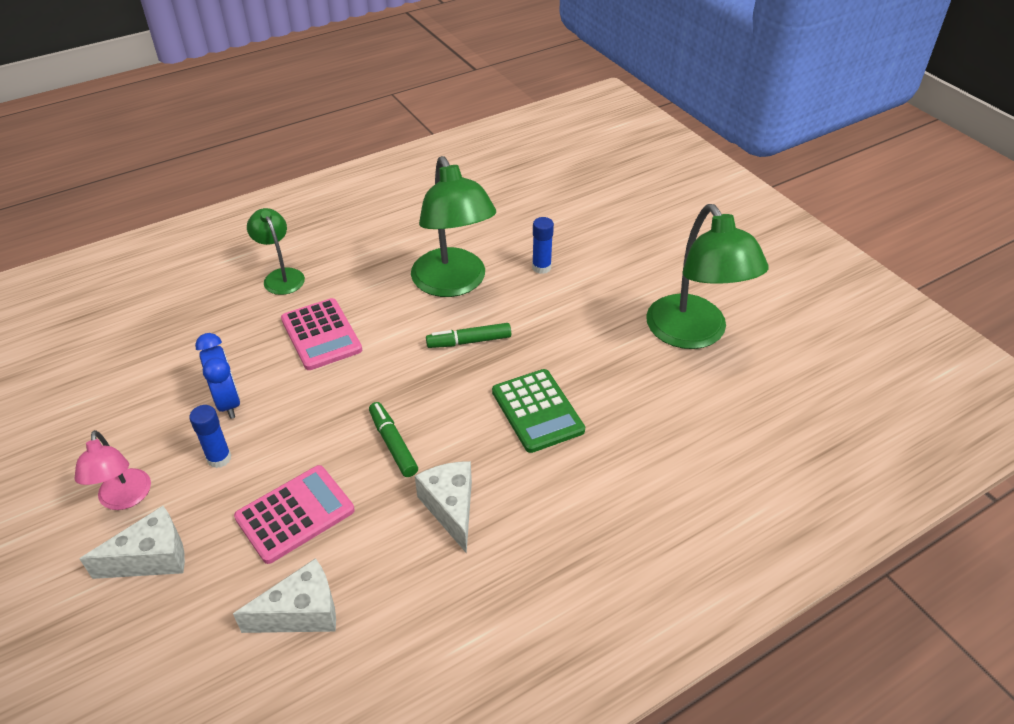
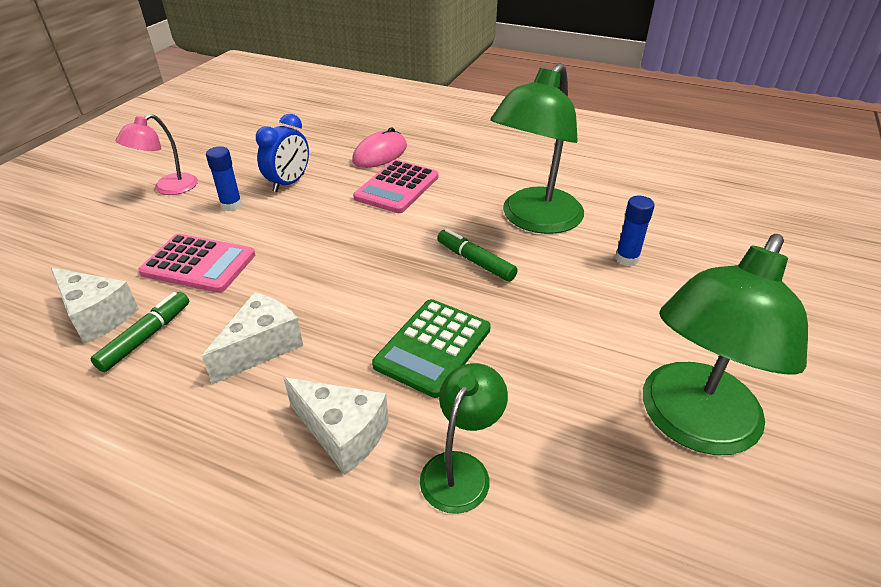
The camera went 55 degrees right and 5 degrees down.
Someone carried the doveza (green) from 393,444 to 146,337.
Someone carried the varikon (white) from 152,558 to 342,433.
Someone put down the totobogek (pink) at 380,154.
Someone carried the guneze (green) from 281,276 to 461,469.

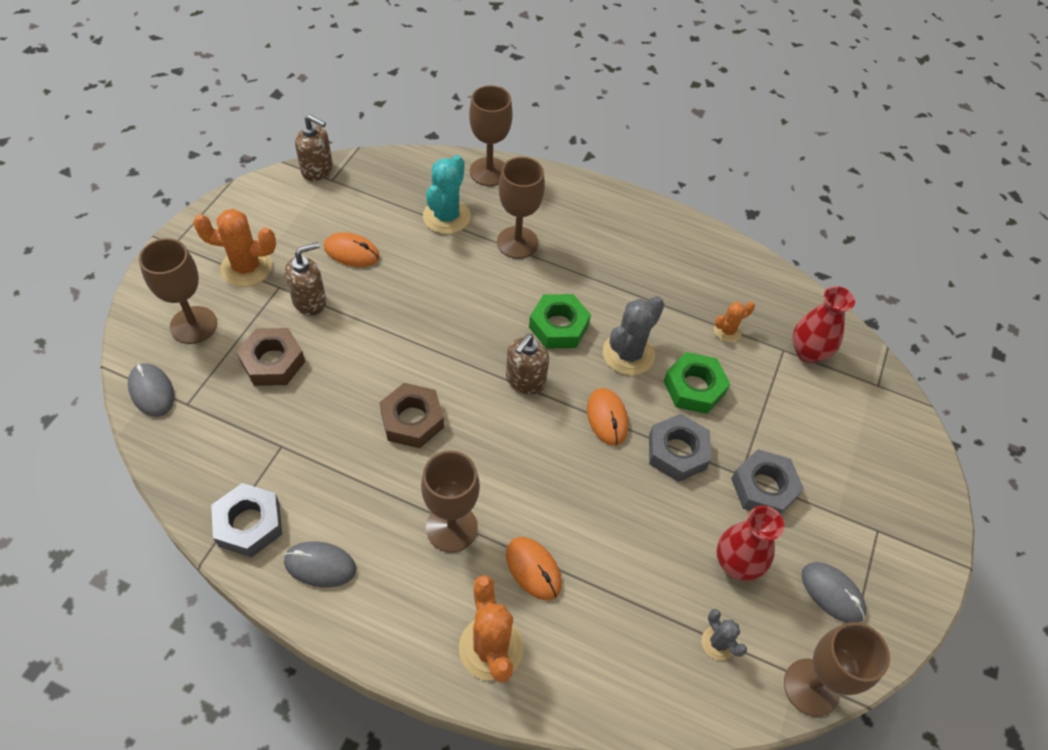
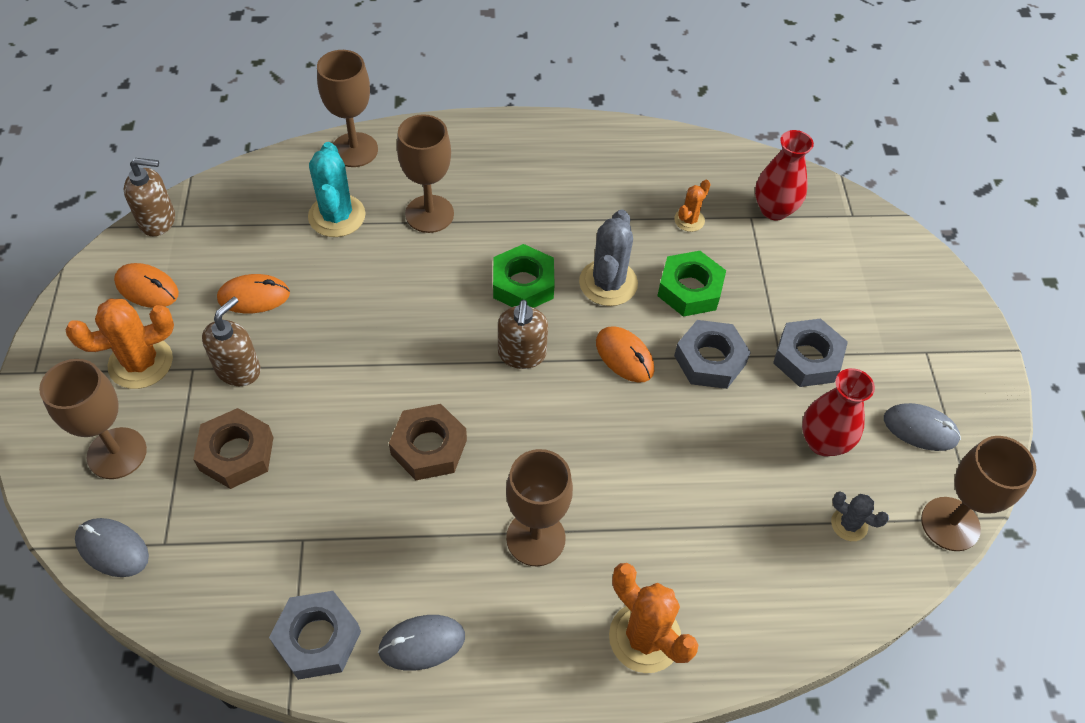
The camera went 25 degrees left and 0 degrees up.
Someone carried the totobogek (orange) from 533,569 to 147,288.

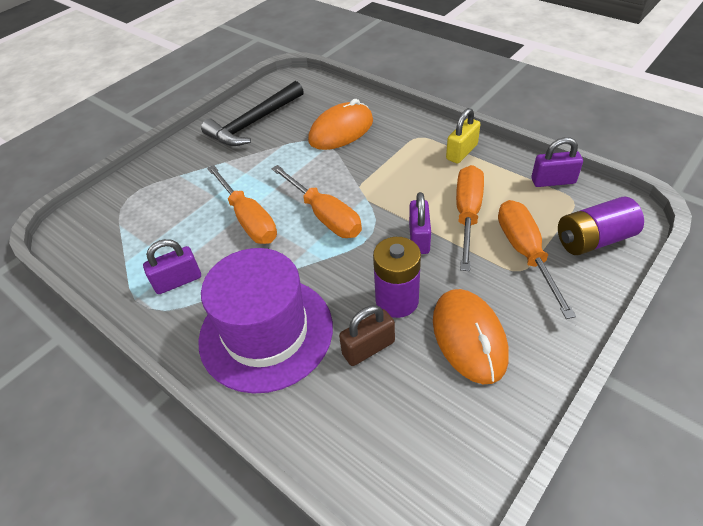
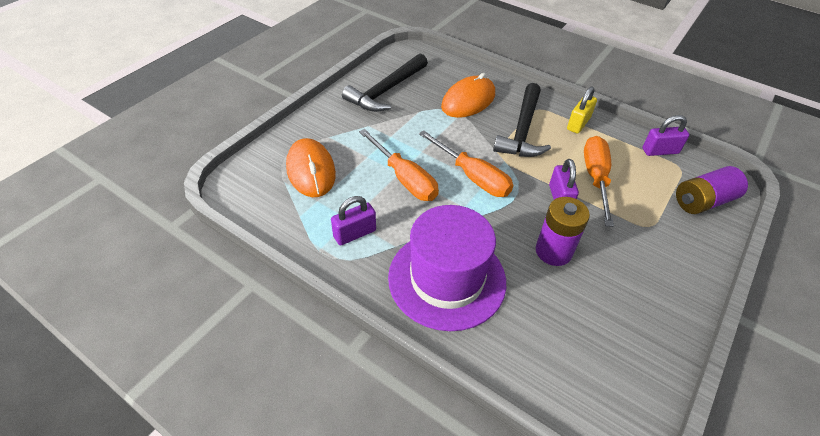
The camera went 10 degrees left and 0 degrees up.
Someone carried the totobogek (orange) from 469,337 to 311,171.
Someone put down the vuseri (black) at 522,130.
Someone took away the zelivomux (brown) at 368,348.
Someone took away the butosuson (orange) at 525,253.

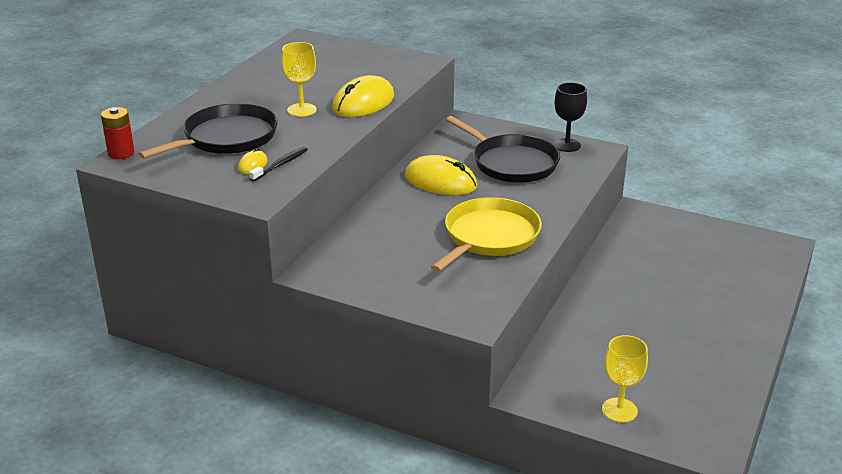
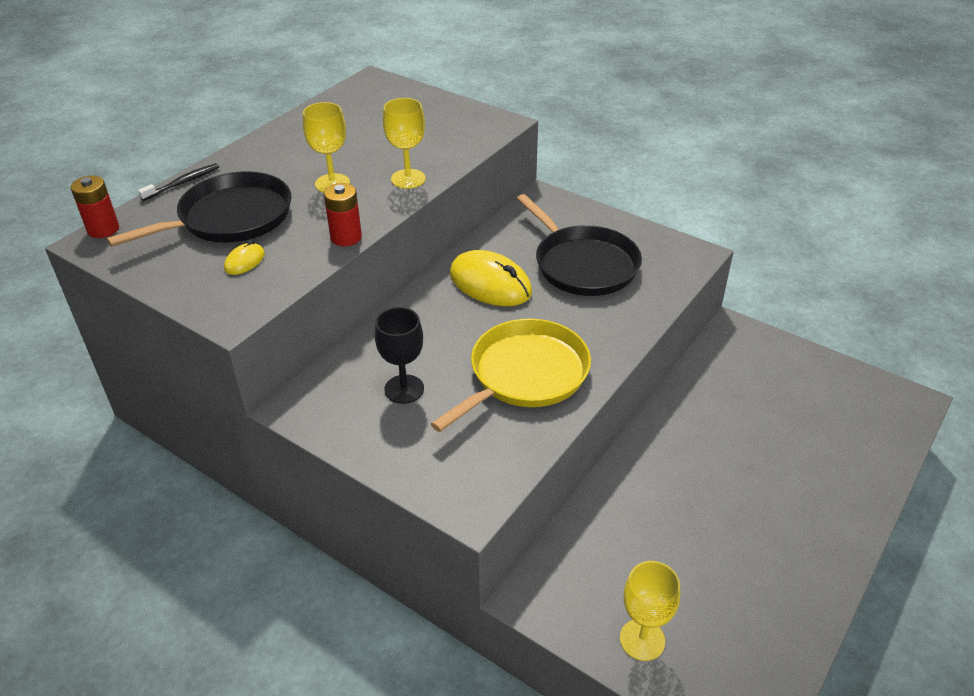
The camera went 10 degrees right and 10 degrees up.
Someone carried the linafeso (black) from 280,165 to 183,183.
Someone put down the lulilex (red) at 346,237.
Someone carried the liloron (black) from 567,145 to 404,389.
Someone swapped the totobogek (yellow) at 363,103 for the liloron (yellow) at 408,179.

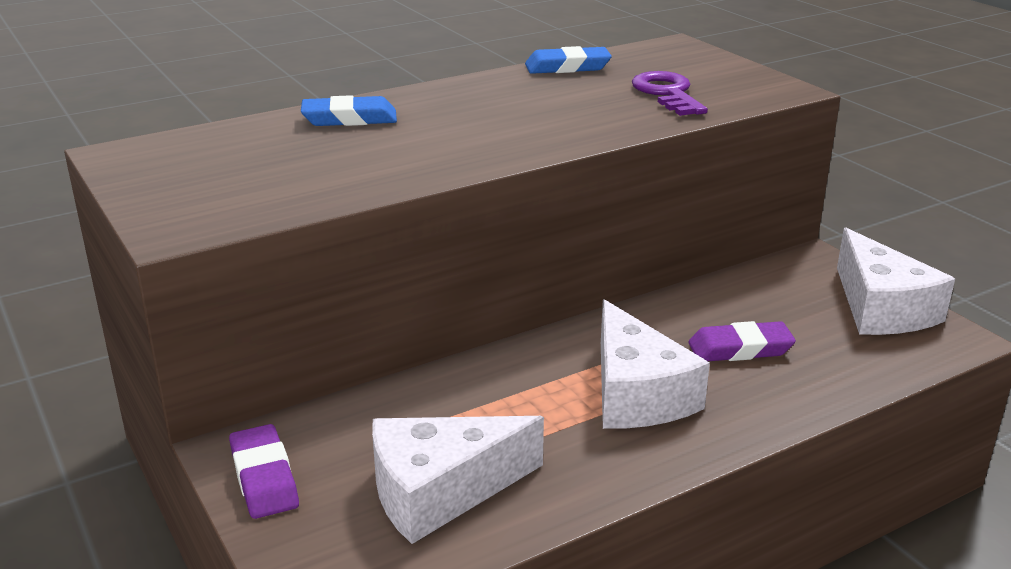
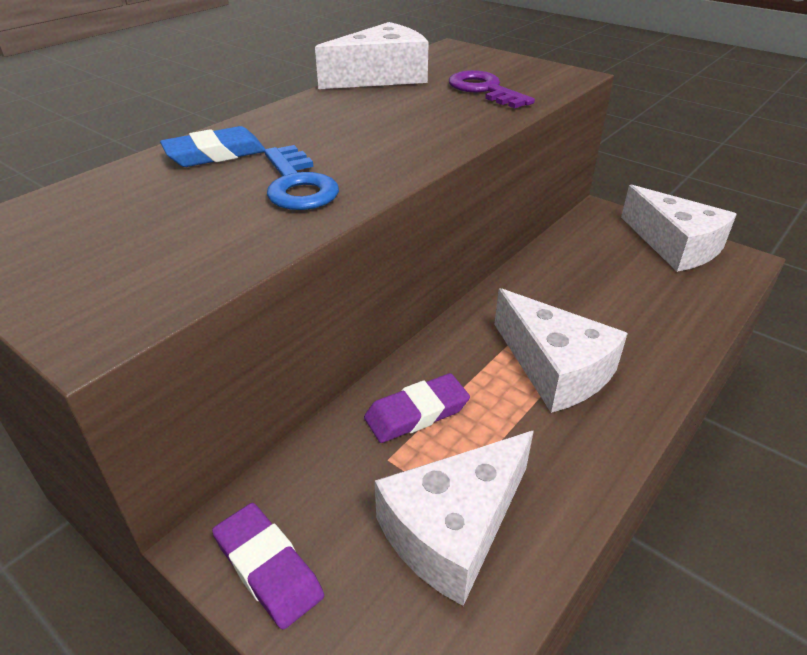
The camera went 20 degrees left and 10 degrees up.
Someone put down the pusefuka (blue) at 297,185.
Someone swapped the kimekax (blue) at 567,67 for the varikon (white) at 381,77.
Someone carried the kimekax (purple) from 740,349 to 416,413.

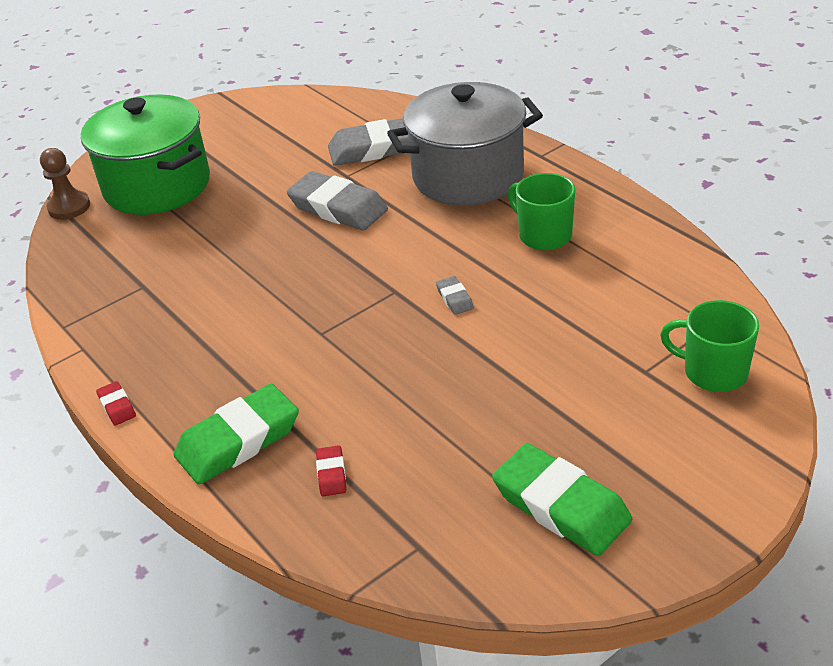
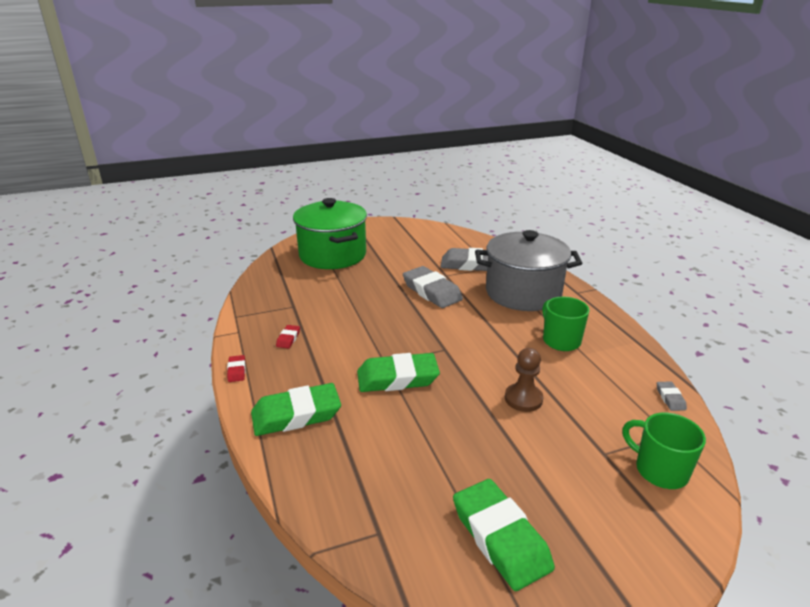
The camera went 15 degrees right and 10 degrees down.
Someone carried the kimekax (red) from 331,474 to 288,339.
Someone put down the kimekax (green) at 397,378.
Someone carried the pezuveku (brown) from 69,207 to 523,399.
Someone carried the kimekax (grey) from 454,298 to 670,398.

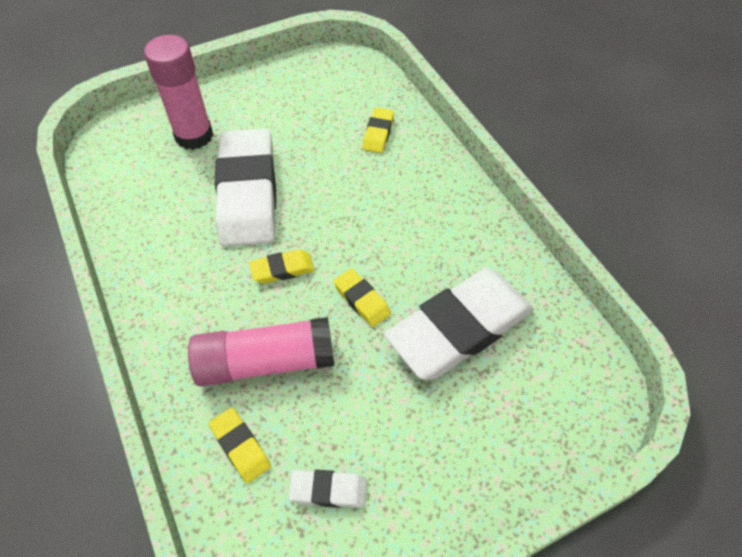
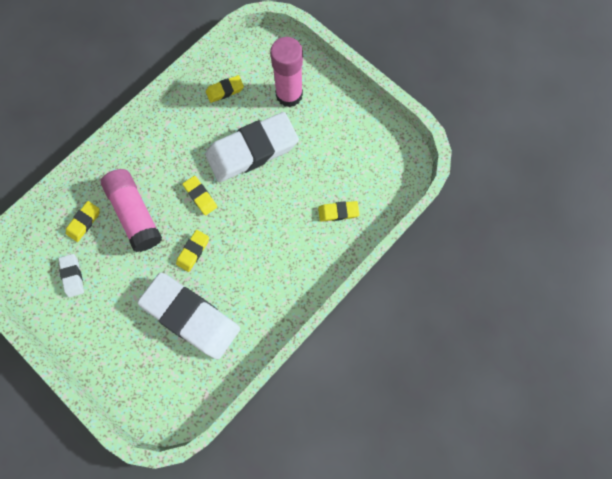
The camera went 70 degrees right and 20 degrees up.
Someone put down the kimekax (yellow) at 225,90.

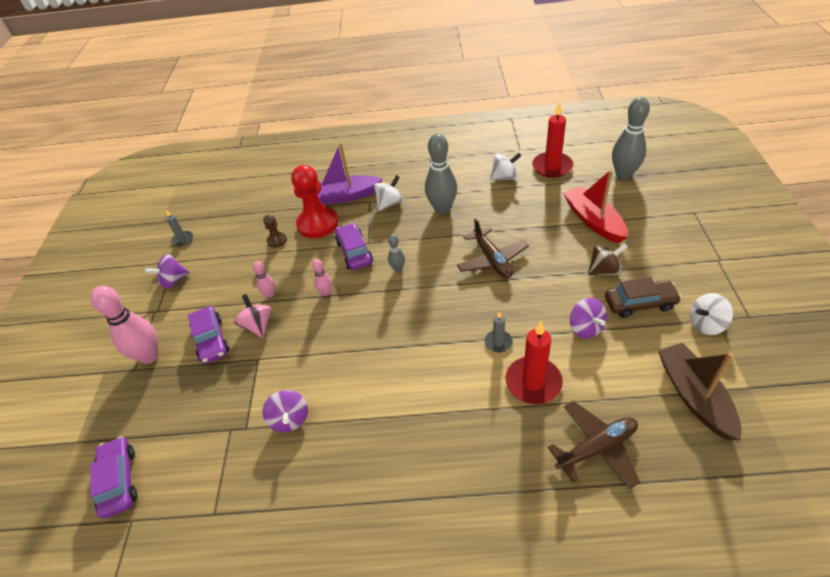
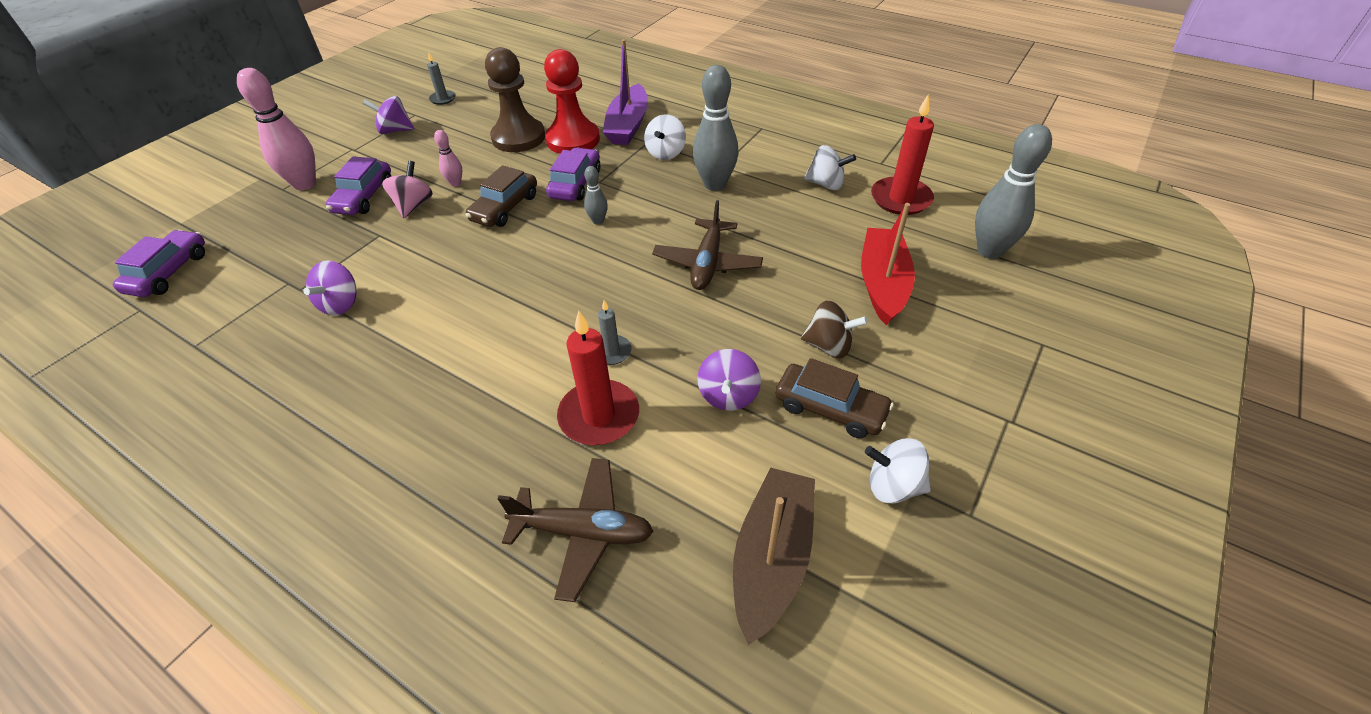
The camera went 30 degrees right and 0 degrees up.
Someone swapped the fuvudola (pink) at 326,292 for the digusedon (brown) at 505,208.
Someone scaled the pezuveku (brown) at 277,240 by 2.15.
Someone rotated the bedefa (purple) at 344,196 by 105 degrees counterclockwise.
Someone rotated the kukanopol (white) at 389,203 by 120 degrees clockwise.

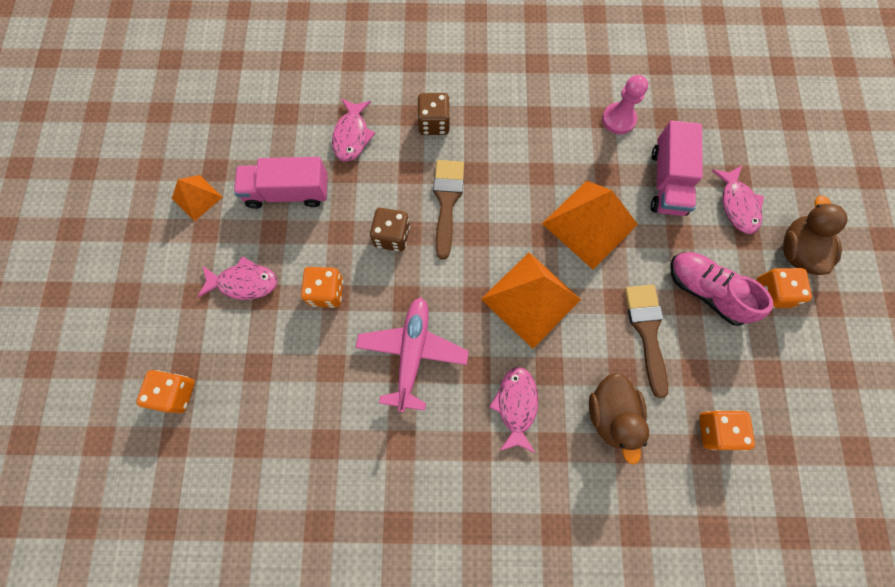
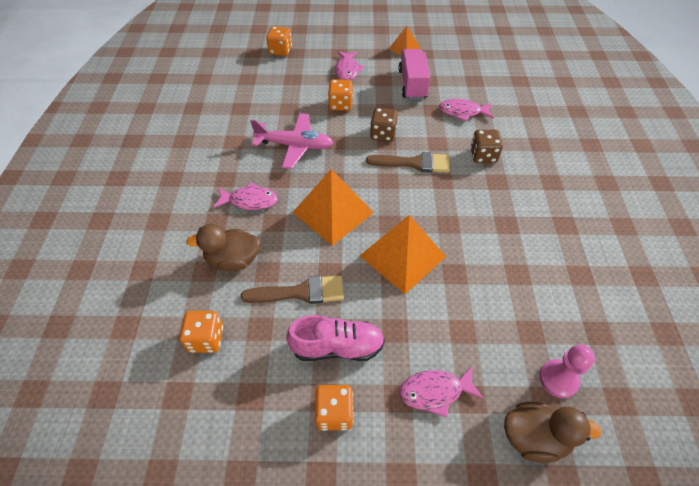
The camera went 90 degrees right and 20 degrees down.
Someone rotated the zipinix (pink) at 706,291 by 45 degrees clockwise.
Someone carried the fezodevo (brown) from 797,251 to 534,437.
Someone carried the pezuveku (pink) from 618,119 to 558,379.
Someone took away the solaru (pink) at 667,181.

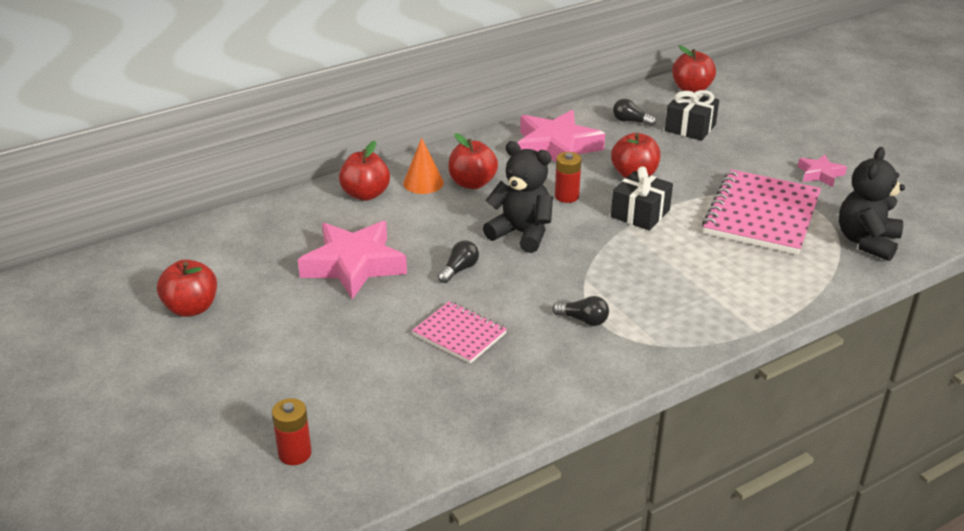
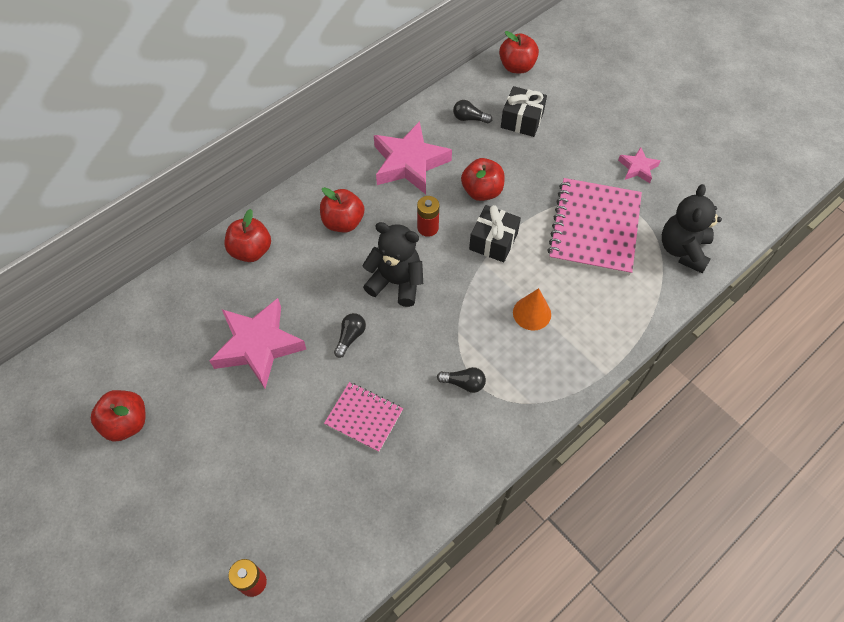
The camera went 10 degrees left and 25 degrees up.
Someone carried the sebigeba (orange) from 423,183 to 532,313.

